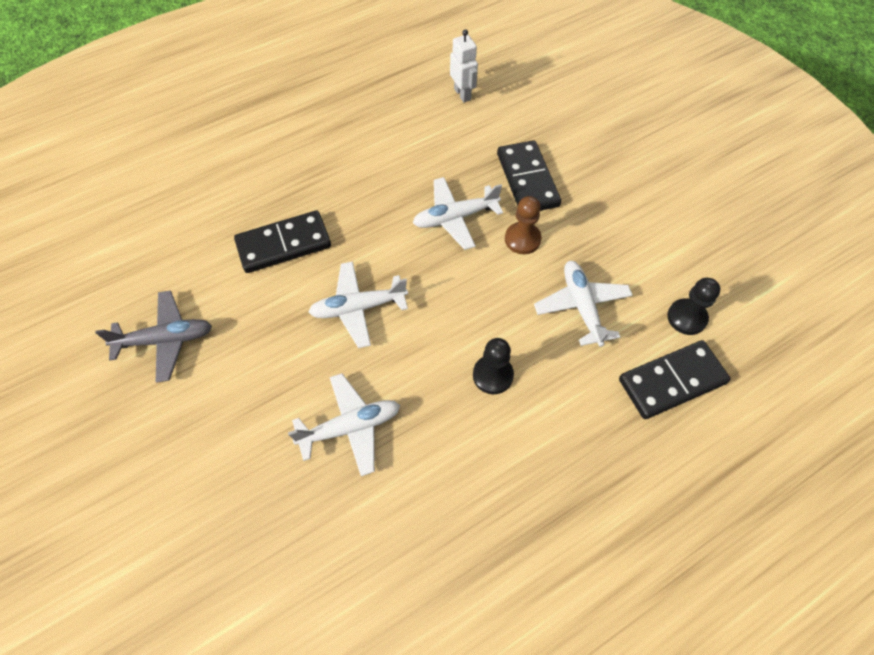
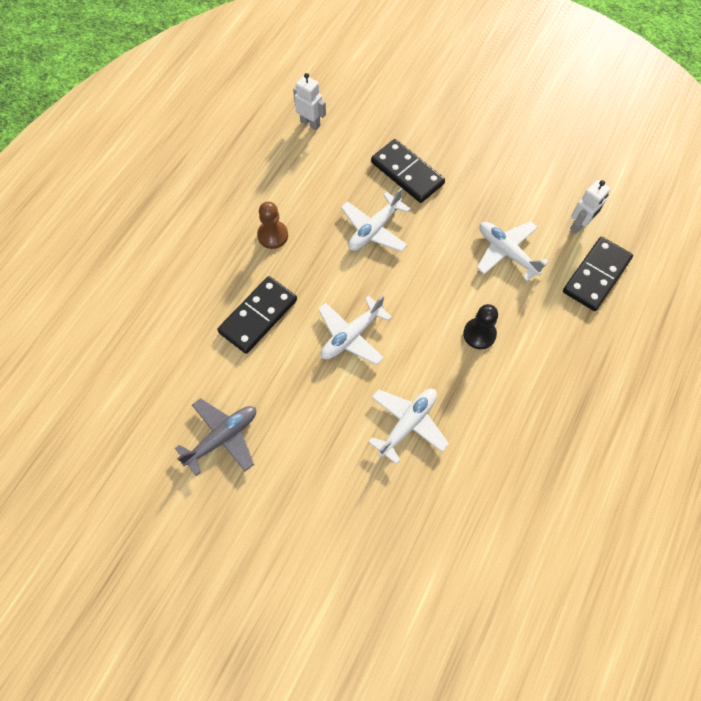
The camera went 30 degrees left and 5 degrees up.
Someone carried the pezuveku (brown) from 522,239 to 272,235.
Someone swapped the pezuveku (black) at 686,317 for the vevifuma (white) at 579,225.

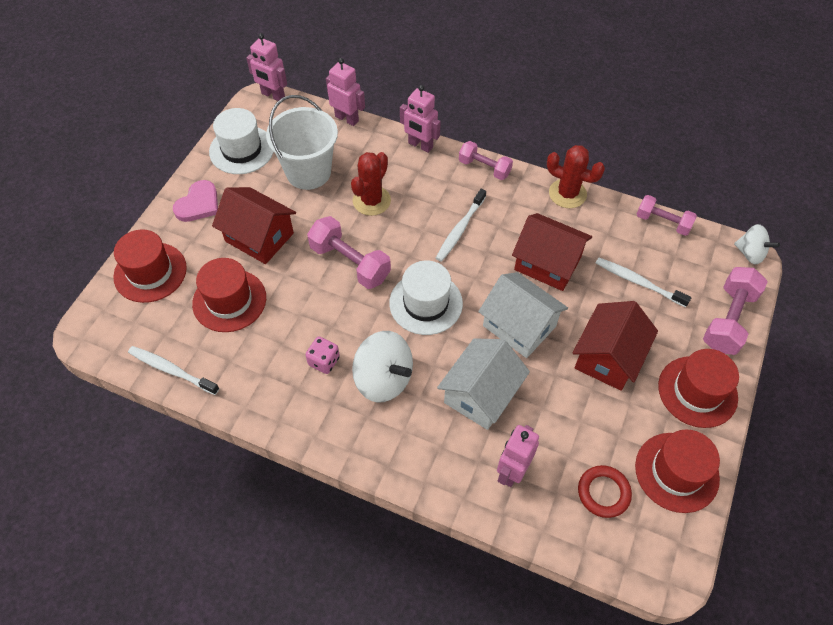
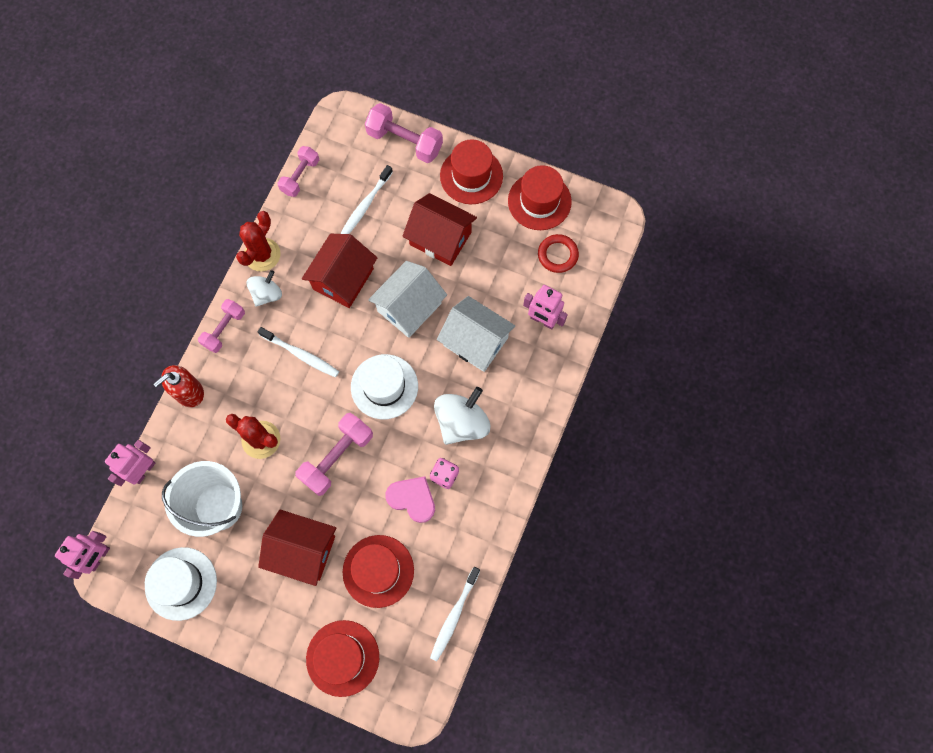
The camera went 90 degrees left and 15 degrees up.
Someone swapped the vevifuma (pink) at 420,145 for the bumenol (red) at 189,392.
Someone carried the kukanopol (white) from 750,253 to 267,294.
Someone rotated the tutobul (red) at 259,237 by 75 degrees clockwise.
Someone carried the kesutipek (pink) from 198,204 to 412,499.

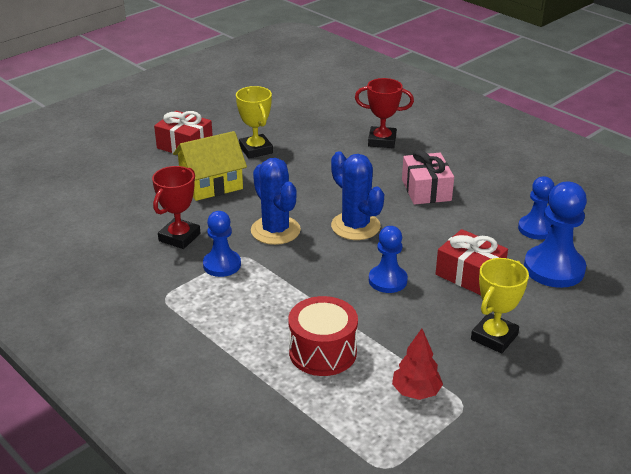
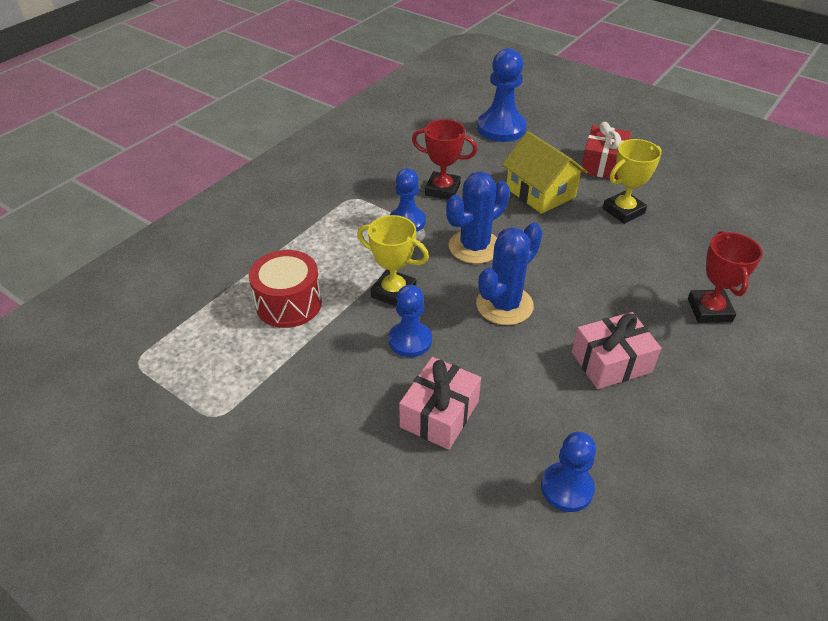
The camera went 80 degrees right and 10 degrees up.
Someone carried the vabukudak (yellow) from 494,337 to 393,292.
Someone repainted the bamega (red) at 469,274, which became the bamega (pink) at 439,414.
Someone carried the pezuveku (blue) from 554,268 to 501,128.
Someone took away the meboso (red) at 416,392.

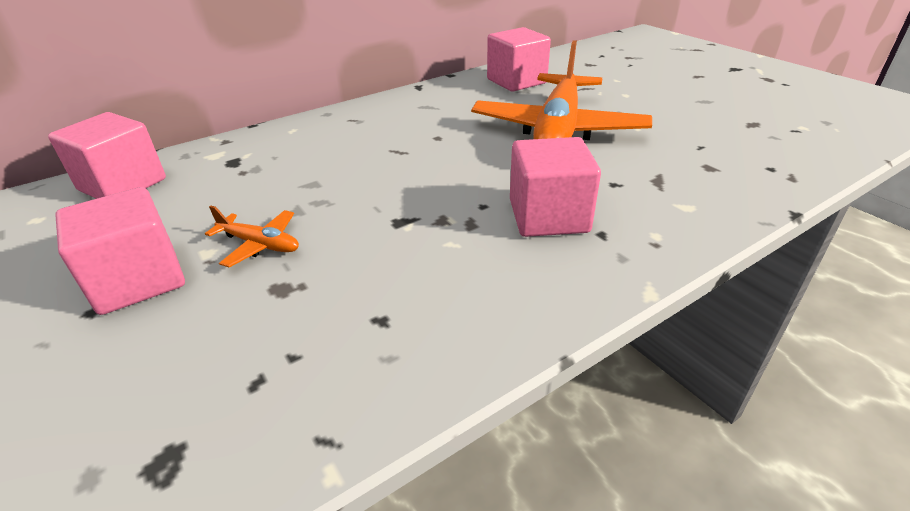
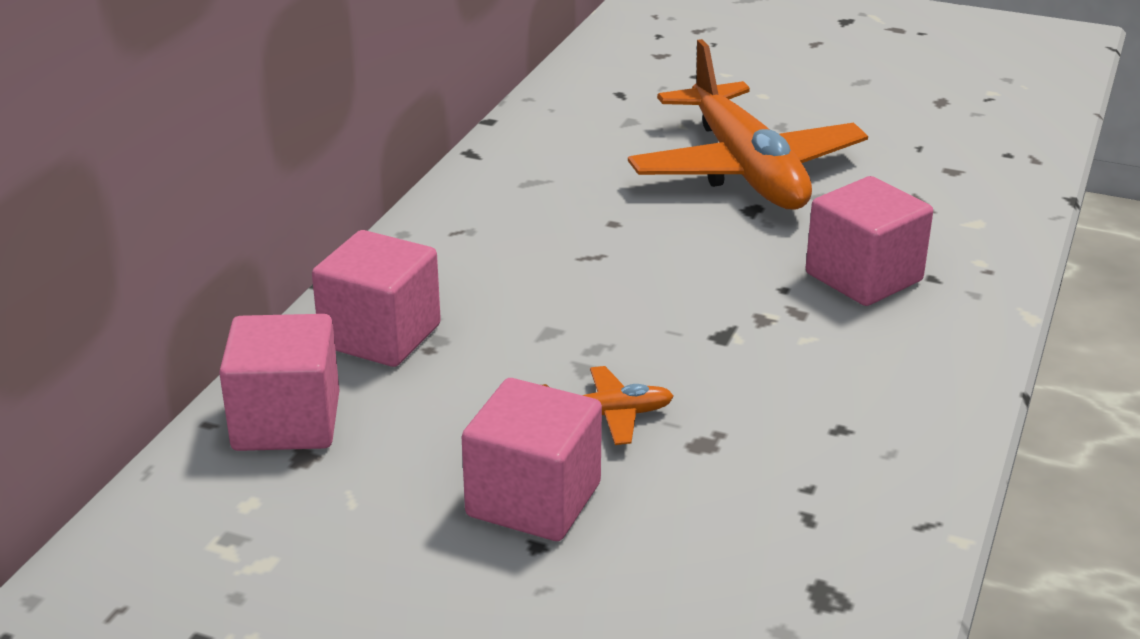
The camera went 35 degrees left and 5 degrees down.
Someone carried the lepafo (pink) from 516,81 to 380,336.

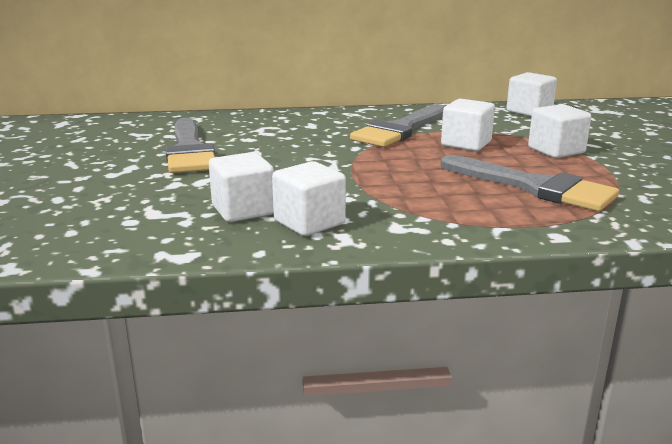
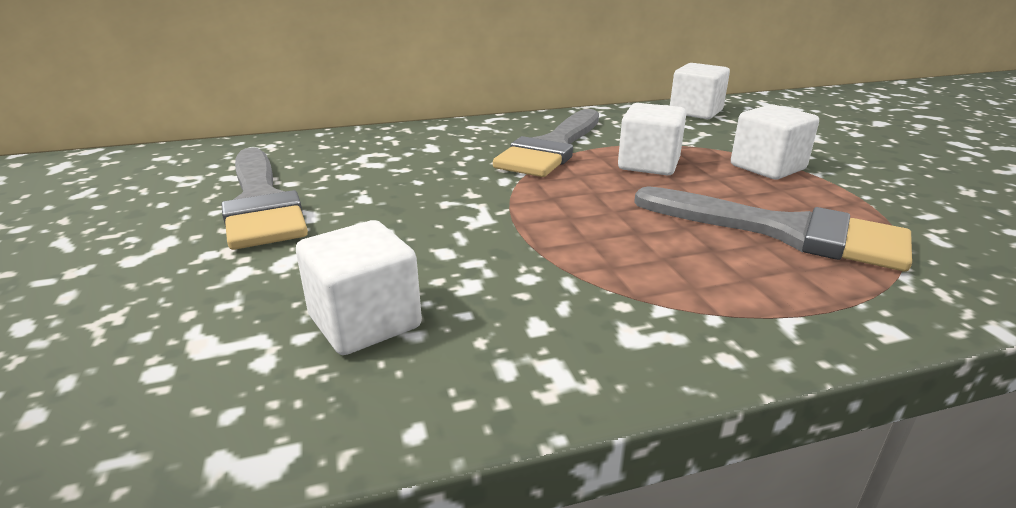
The camera went 10 degrees left and 5 degrees up.
Someone took away the lepafo (white) at 309,222.

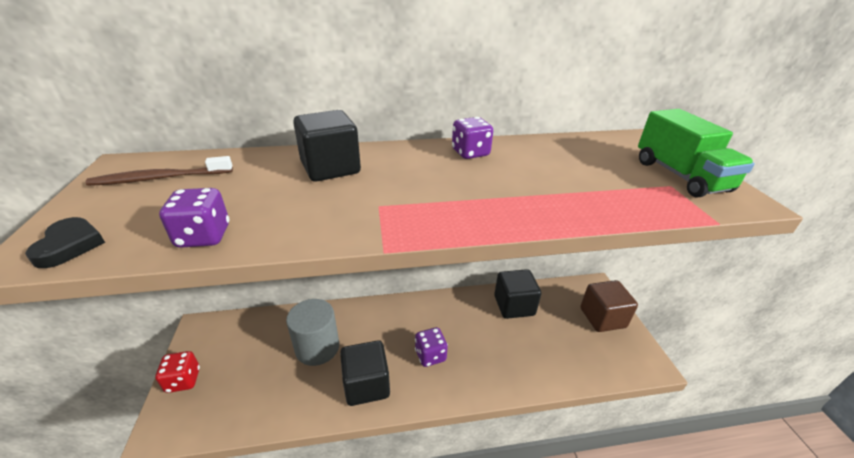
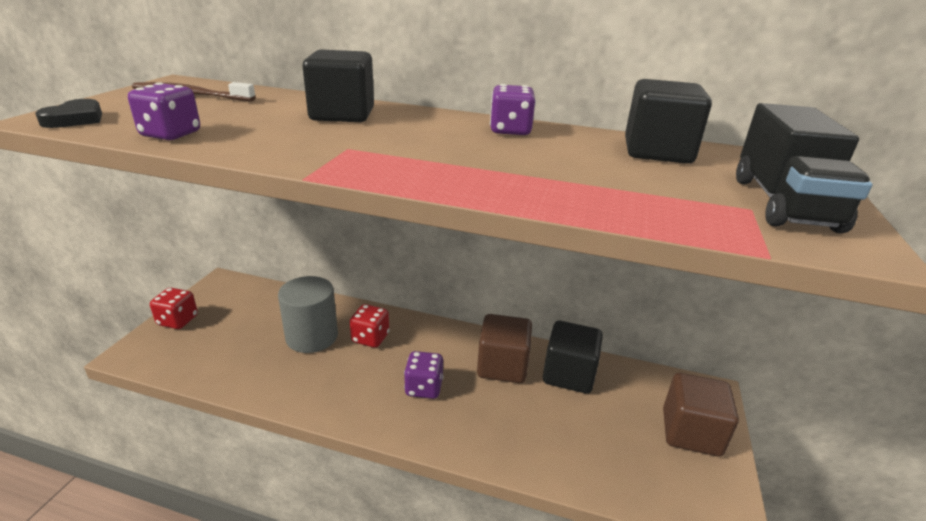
The camera went 25 degrees right and 5 degrees down.
Someone put down the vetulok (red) at 370,338.
Someone put down the lepafo (brown) at 502,366.
Someone carried the lepafo (black) from 366,385 to 657,152.
Someone repainted the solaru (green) at 680,176, which became the solaru (black) at 783,203.

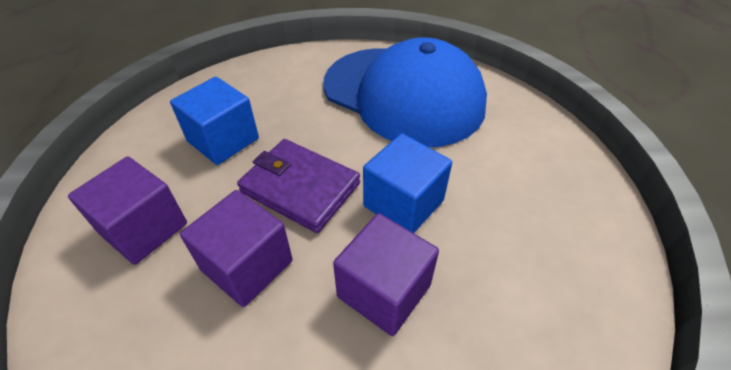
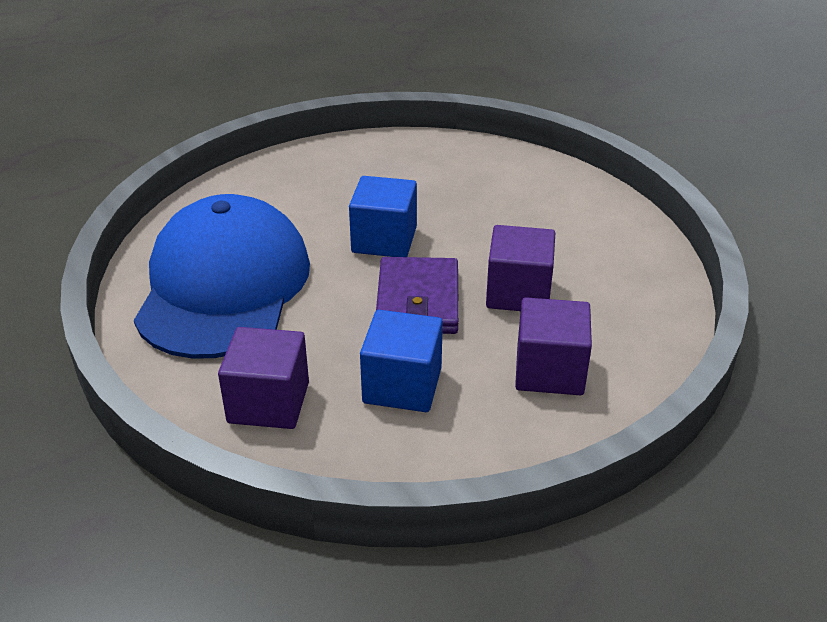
The camera went 120 degrees left and 10 degrees down.
Someone carried the lepafo (purple) from 384,291 to 268,402.

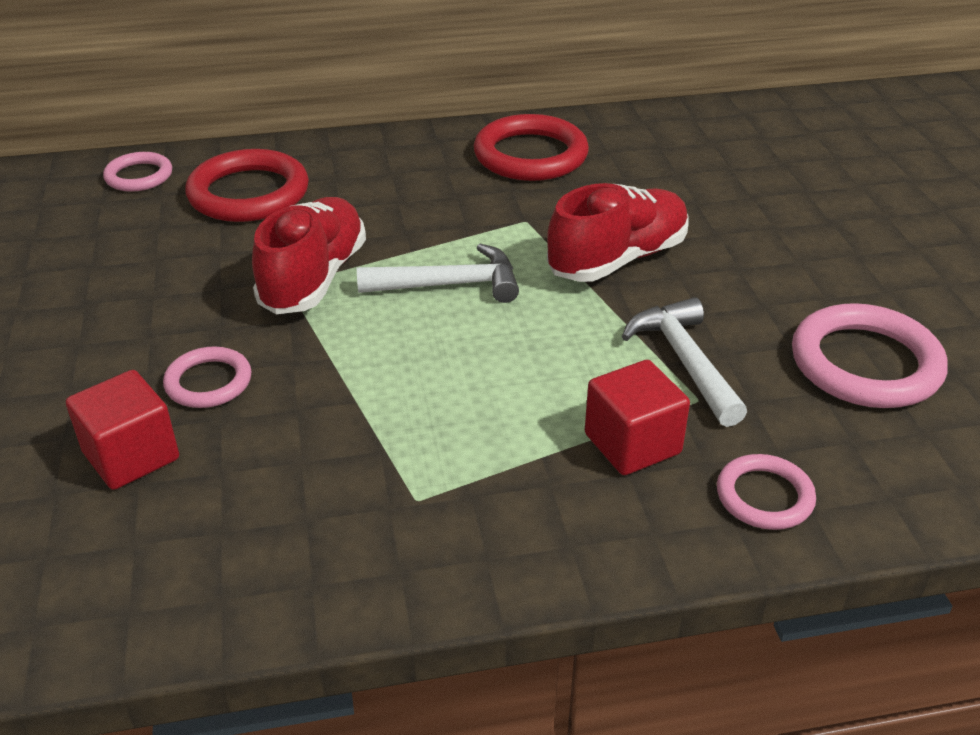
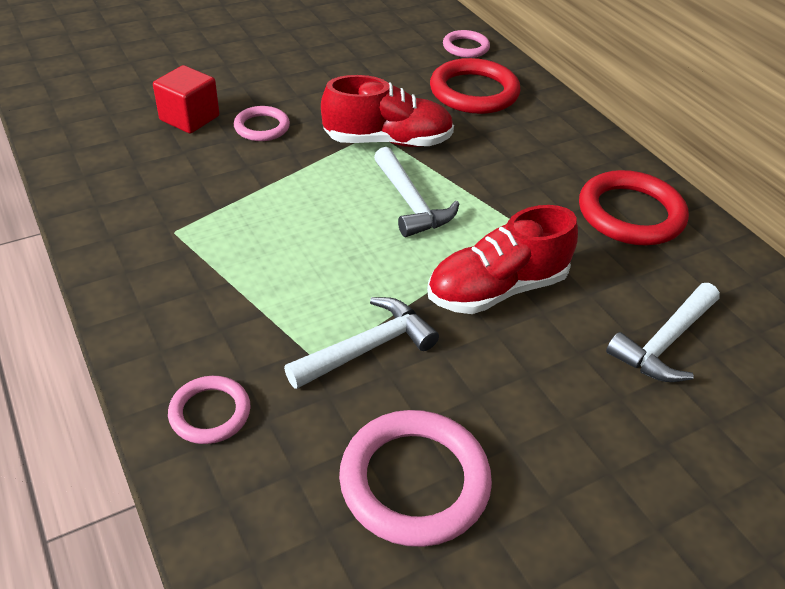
The camera went 70 degrees right and 5 degrees up.
Someone rotated the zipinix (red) at 618,259 by 120 degrees clockwise.
Someone put down the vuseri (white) at 665,342.
Someone took away the lepafo (red) at 632,444.

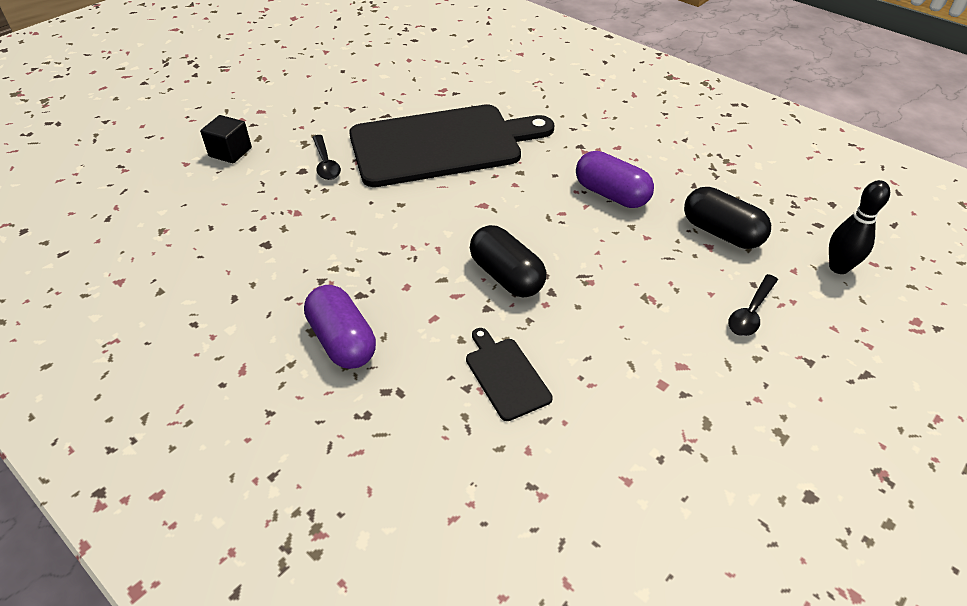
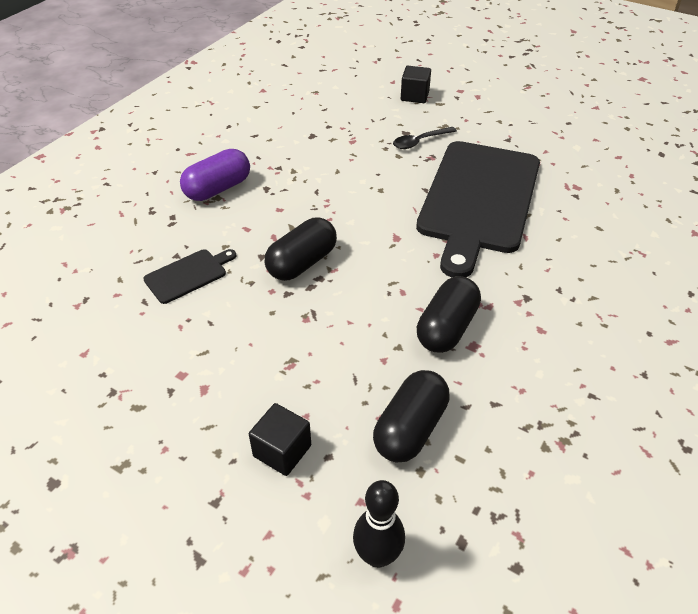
The camera went 80 degrees right and 0 degrees up.
Someone swapped the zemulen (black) at 751,312 for the lepafo (black) at 282,451.
Someone rotated the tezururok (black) at 442,145 by 45 degrees clockwise.
Someone repainted the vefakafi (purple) at 611,194, which became the vefakafi (black) at 447,328.

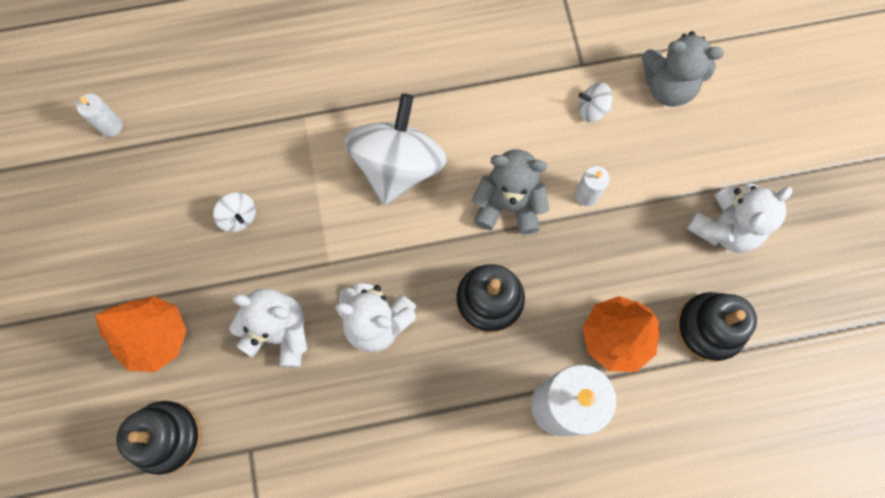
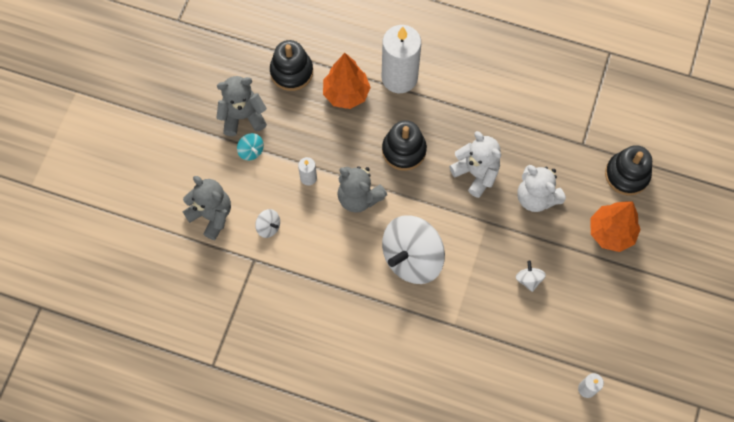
The camera went 150 degrees left and 5 degrees down.
Someone repainted the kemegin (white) at 724,228, which became the kemegin (grey) at 242,116.
Someone put down the kukanopol (turquoise) at 251,151.

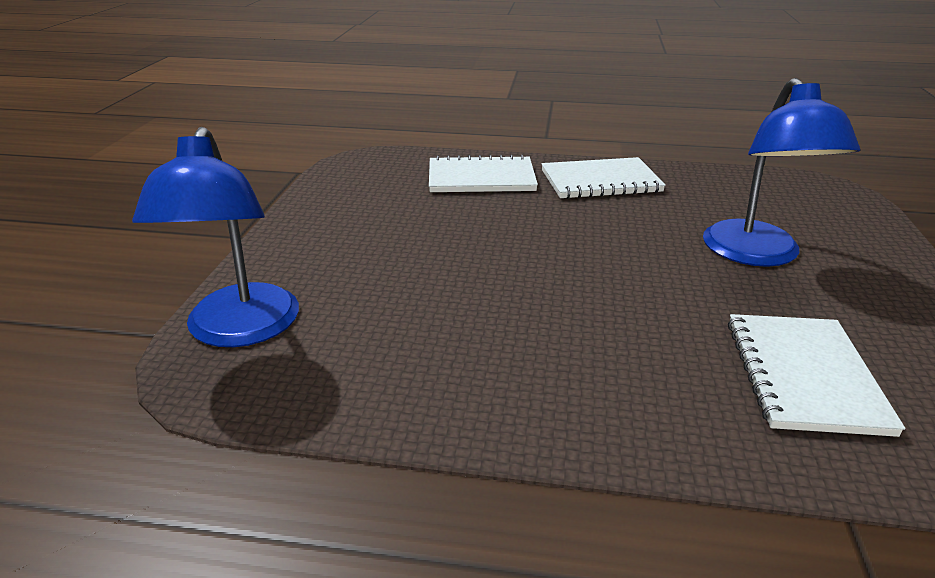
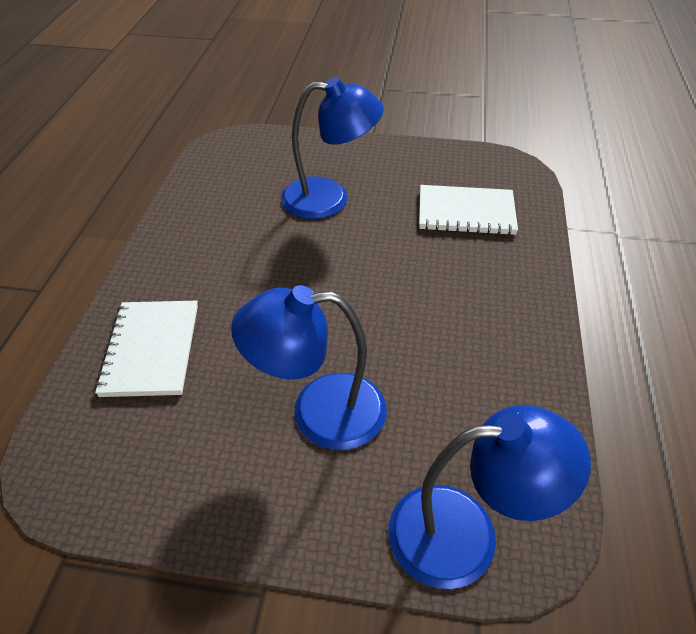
The camera went 90 degrees left and 15 degrees up.
Someone put down the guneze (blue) at 319,412.
Someone took away the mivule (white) at 600,181.

